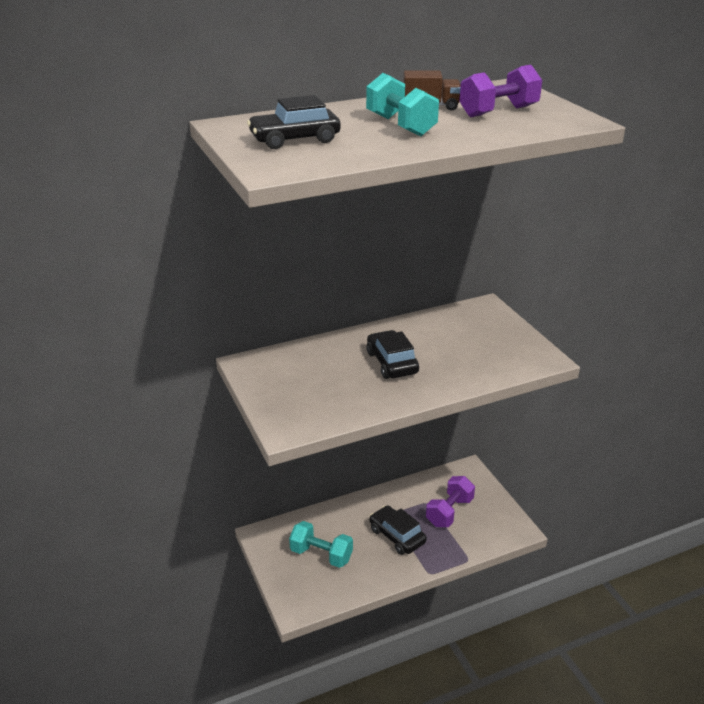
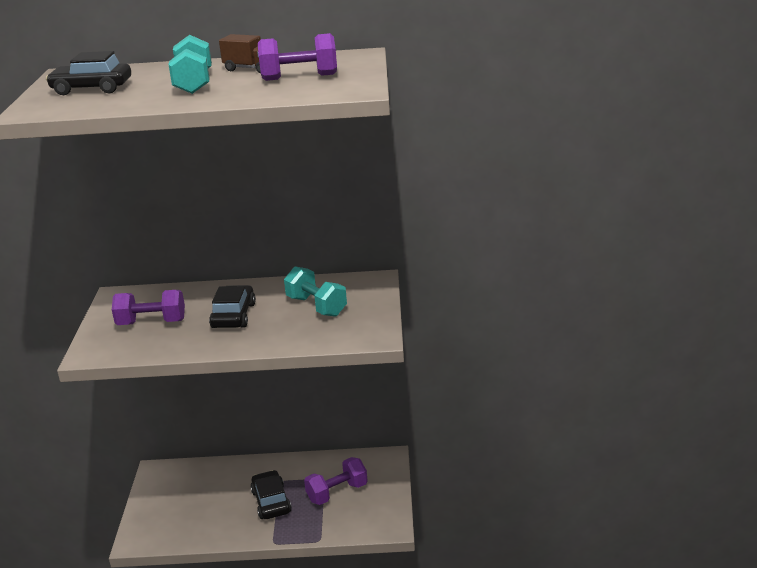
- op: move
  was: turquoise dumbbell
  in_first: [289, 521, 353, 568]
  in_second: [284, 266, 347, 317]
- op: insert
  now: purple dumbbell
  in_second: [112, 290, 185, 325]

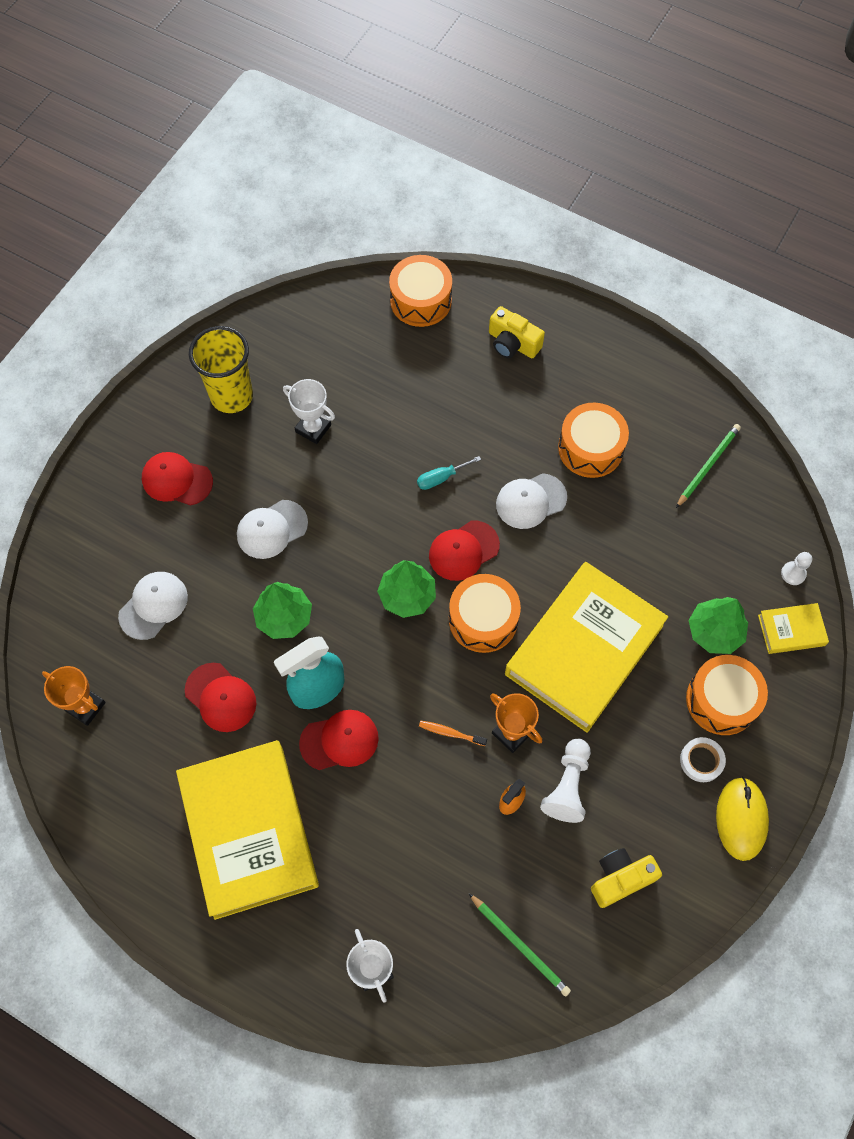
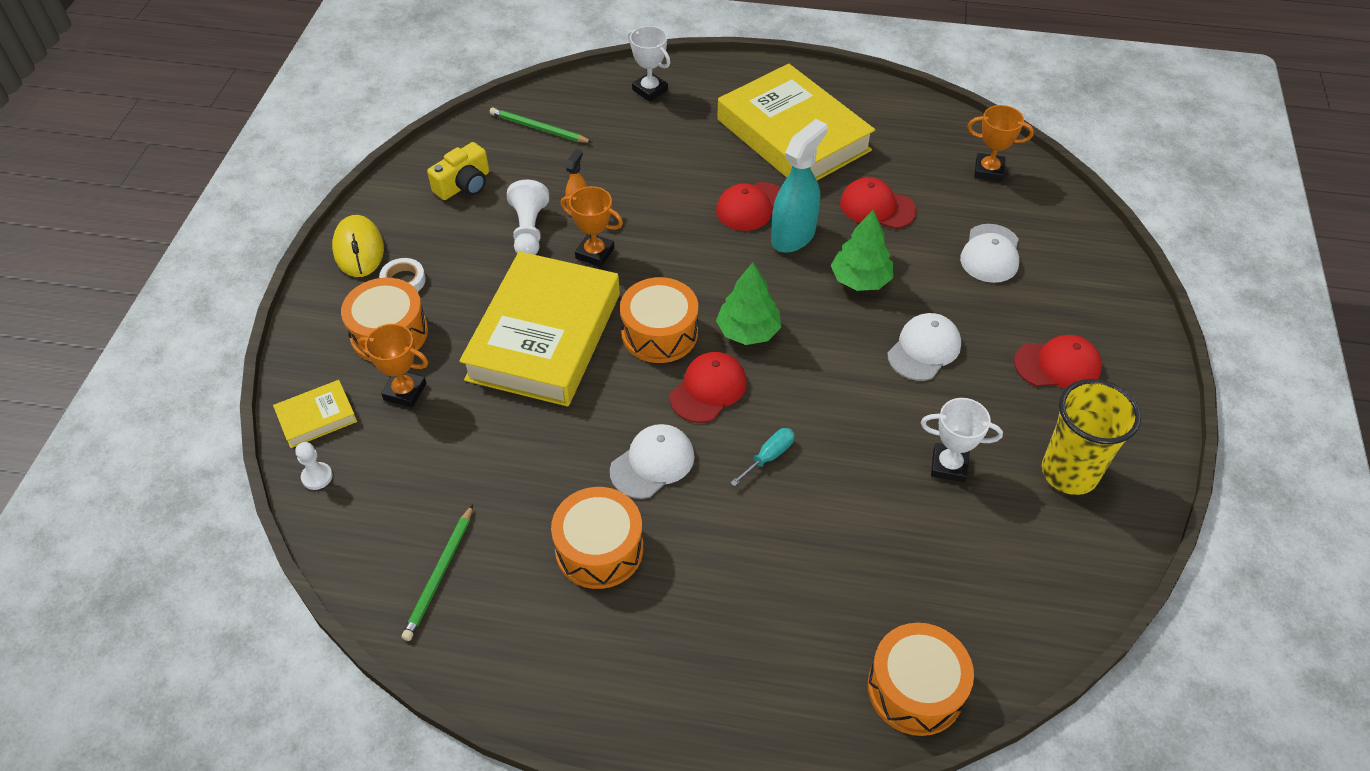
- op: delete
  was: yellow camera
  in_first: [489, 306, 545, 358]
- op: replace
  was: green tree
  now: orange trophy
  in_first: [688, 597, 748, 654]
  in_second: [357, 324, 428, 408]
- op: delete
  was: orange toothbrush
  in_first: [419, 721, 487, 746]

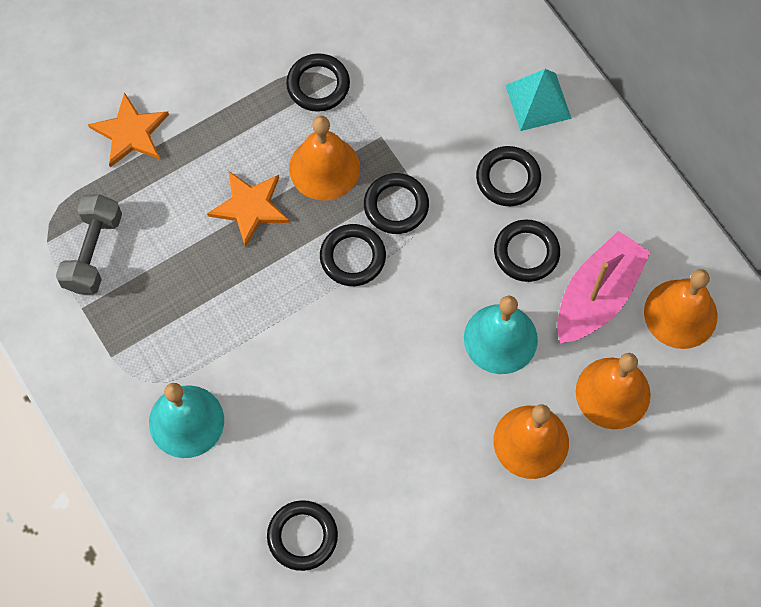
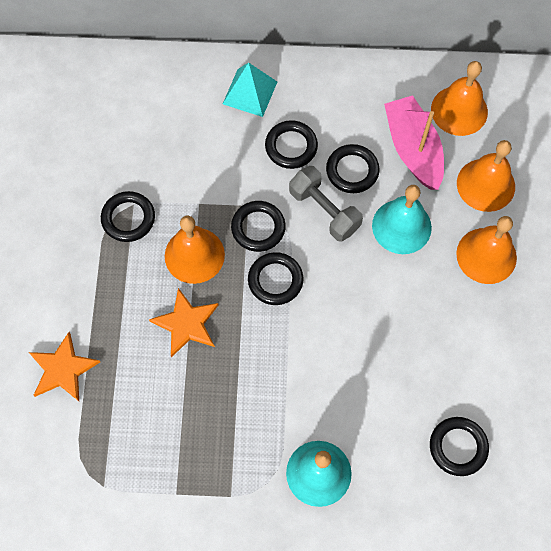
- op: move
  was: grey dumbbell
  in_first: [56, 194, 122, 294]
  in_second: [289, 166, 363, 242]

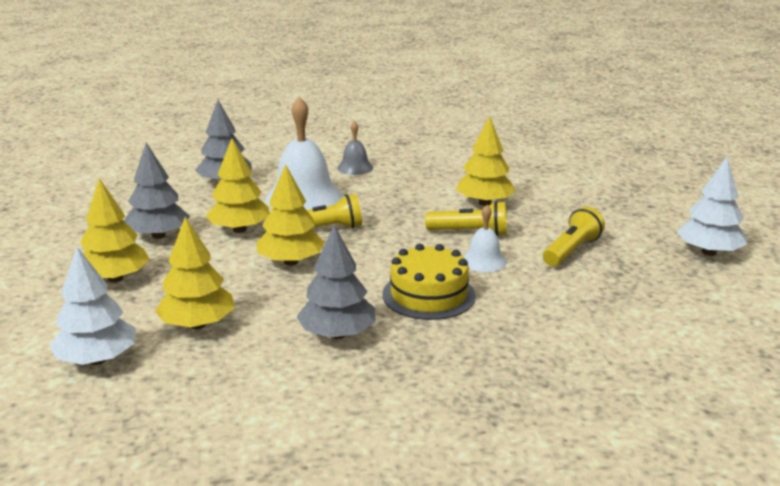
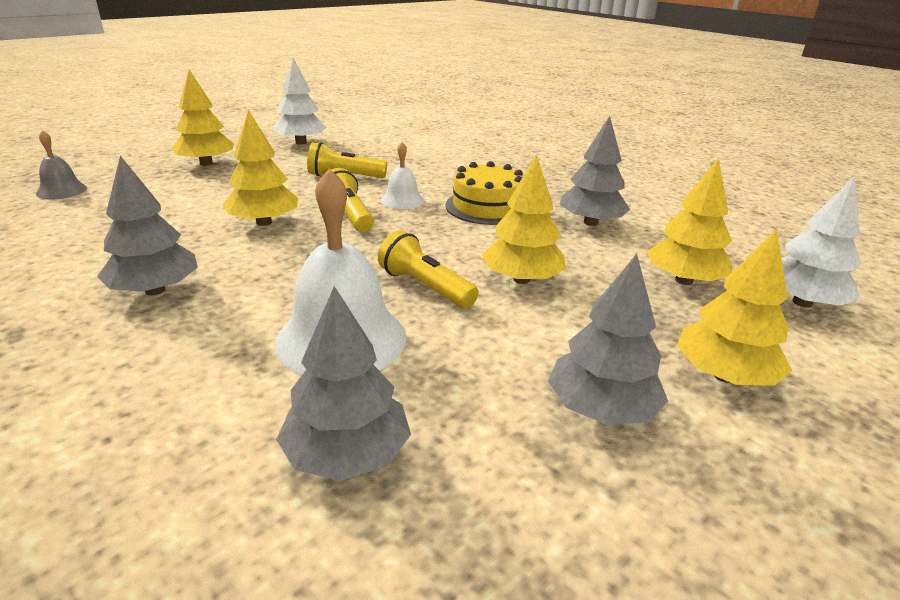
- op: move
  was: grey bell
  in_first: [337, 121, 373, 175]
  in_second: [36, 130, 87, 199]
- op: move
  was: yellow tree
  in_first: [206, 138, 269, 233]
  in_second: [171, 70, 234, 166]
- op: insert
  now: grey tree
  in_second: [97, 156, 198, 295]

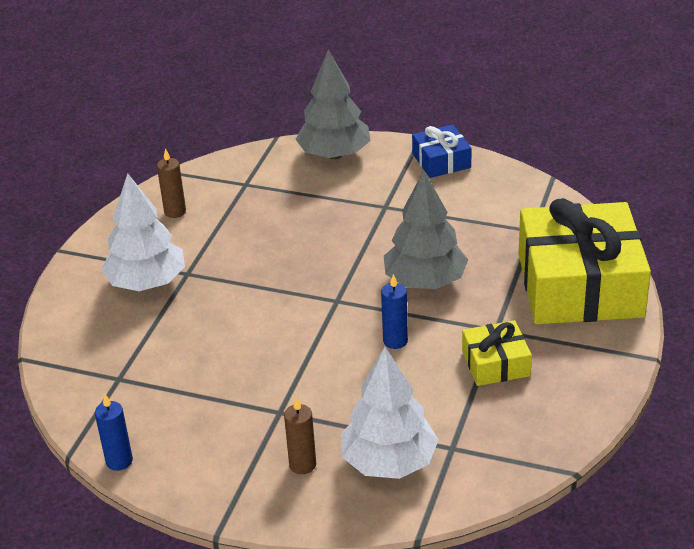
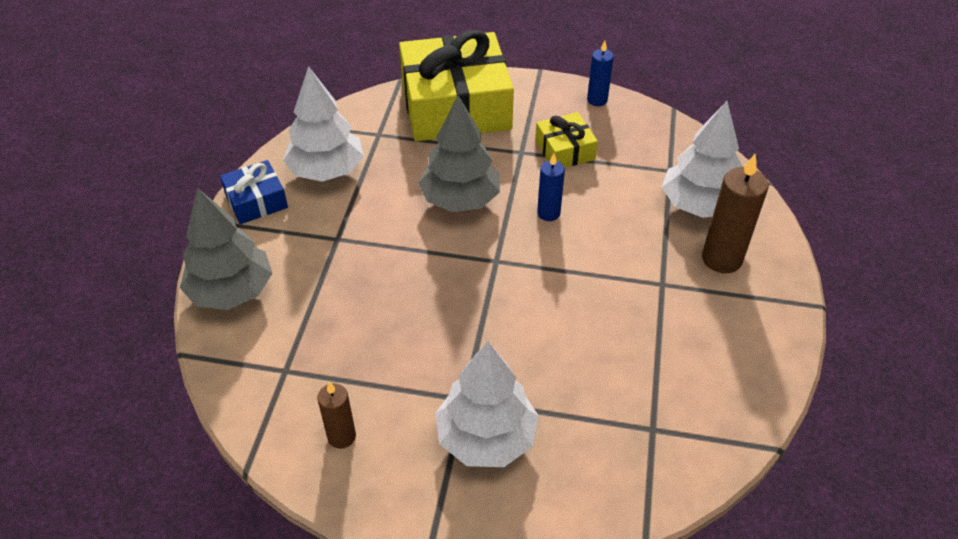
- op: move
  was: blue candle
  in_first: [95, 394, 133, 471]
  in_second: [587, 41, 614, 106]
- op: resize
  was: brown candle
  in_first: [284, 396, 316, 474]
  in_second: [702, 154, 769, 273]
  ratio: 1.66
- op: insert
  now: white tree
  in_second: [283, 66, 364, 182]

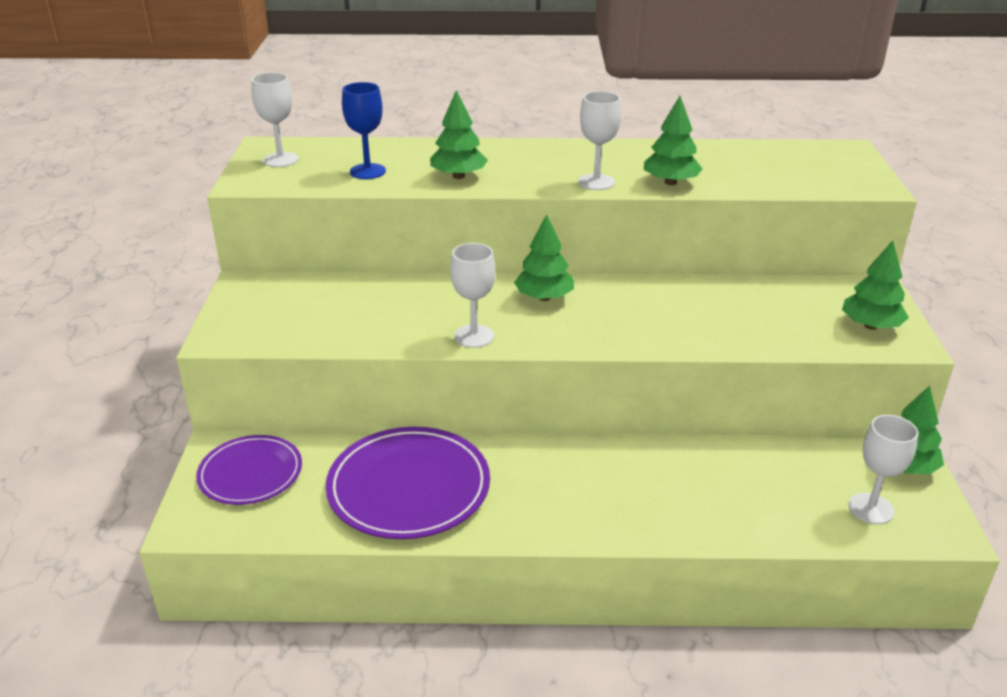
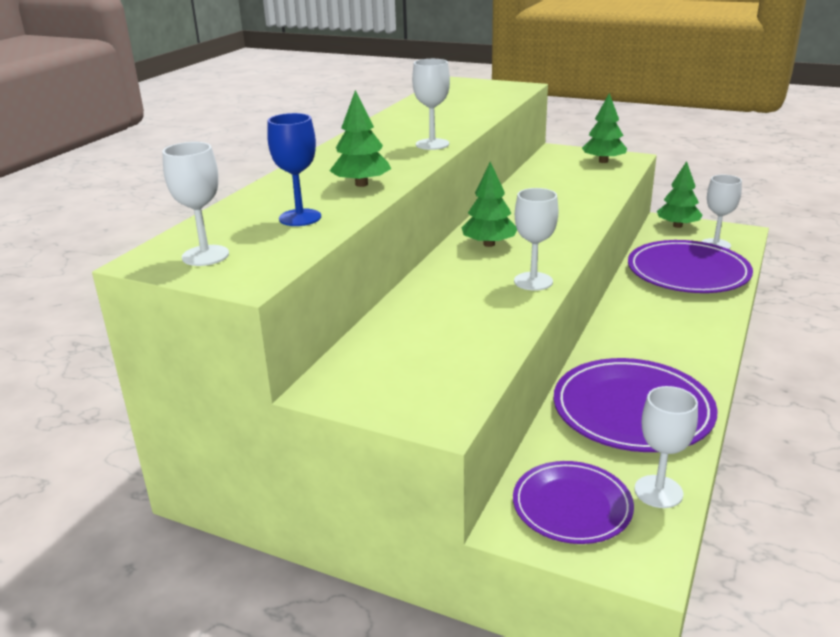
- op: delete
  was: green tree
  in_first: [644, 96, 702, 185]
- op: insert
  now: purple plate
  in_second: [628, 240, 753, 293]
- op: insert
  now: white goblet
  in_second: [634, 386, 698, 508]

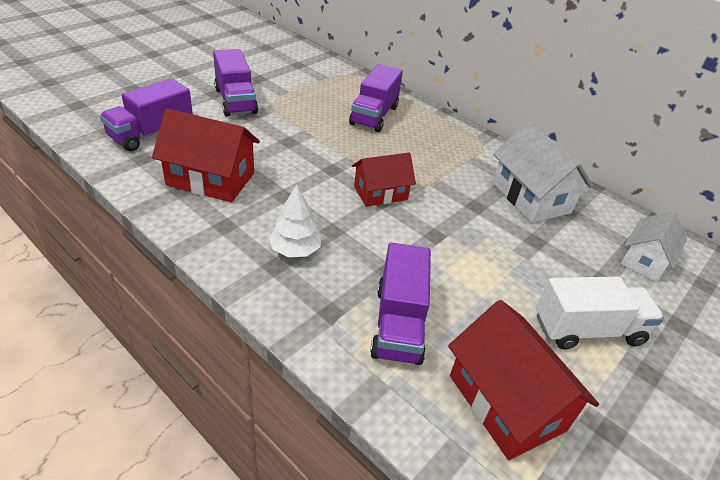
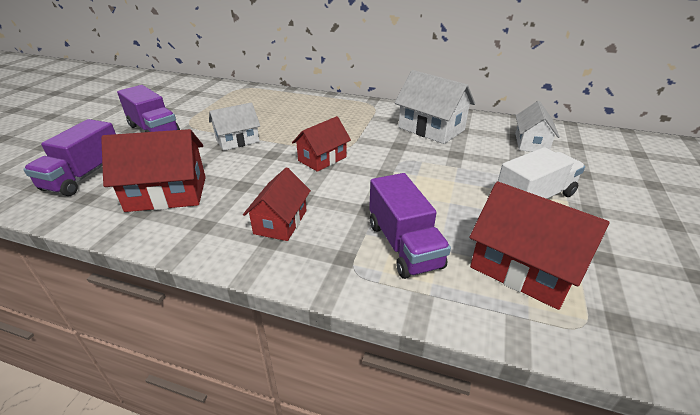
- op: delete
  was: purple truck
  in_first: [349, 64, 403, 132]
- op: replace
  was: white tree
  now: red house
  in_first: [269, 184, 322, 257]
  in_second: [243, 167, 311, 241]
- op: insert
  now: white house
  in_second: [209, 102, 260, 151]

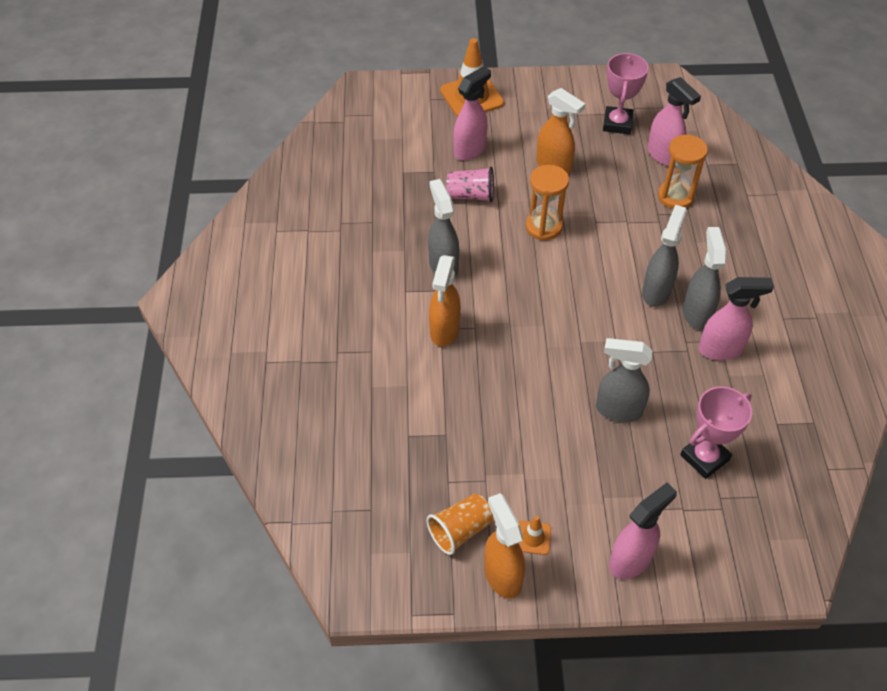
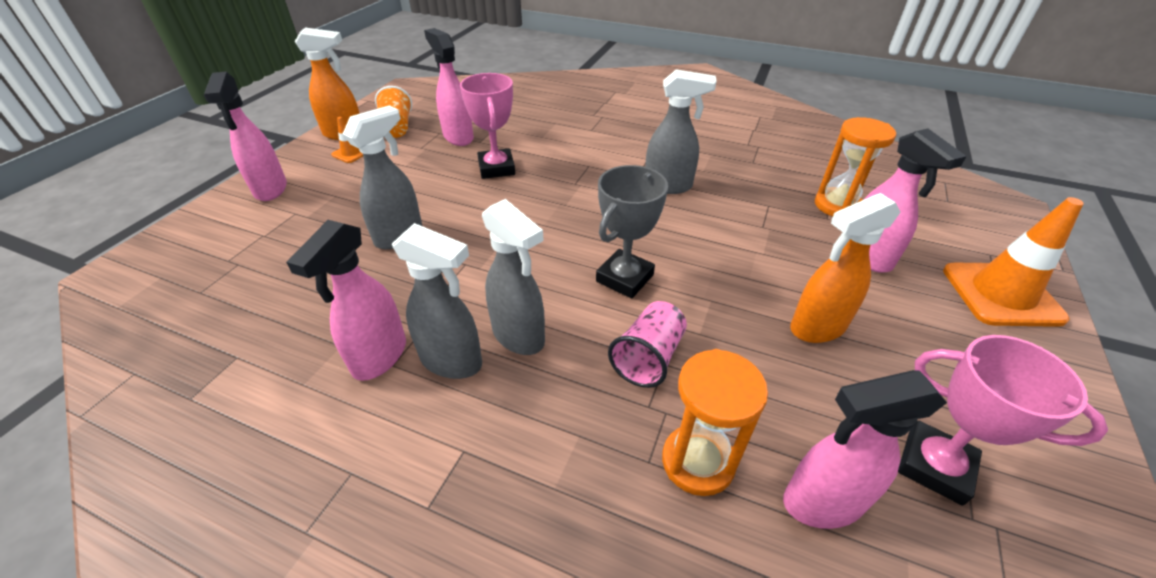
- op: move
  was: orange hourglass
  in_first: [526, 165, 569, 240]
  in_second: [815, 117, 896, 216]
- op: move
  was: pink cup
  in_first: [447, 167, 494, 202]
  in_second: [608, 301, 687, 388]
- op: delete
  was: orange spray bottle
  in_first: [429, 255, 461, 346]
- op: move
  was: pink trophy
  in_first: [680, 386, 752, 479]
  in_second: [460, 73, 515, 179]
- op: insert
  now: pink spray bottle
  in_second: [424, 28, 474, 146]
- op: insert
  now: grey trophy
  in_second: [596, 165, 668, 298]

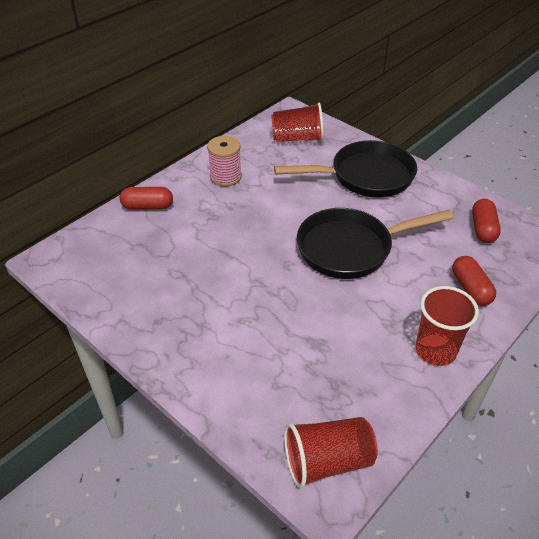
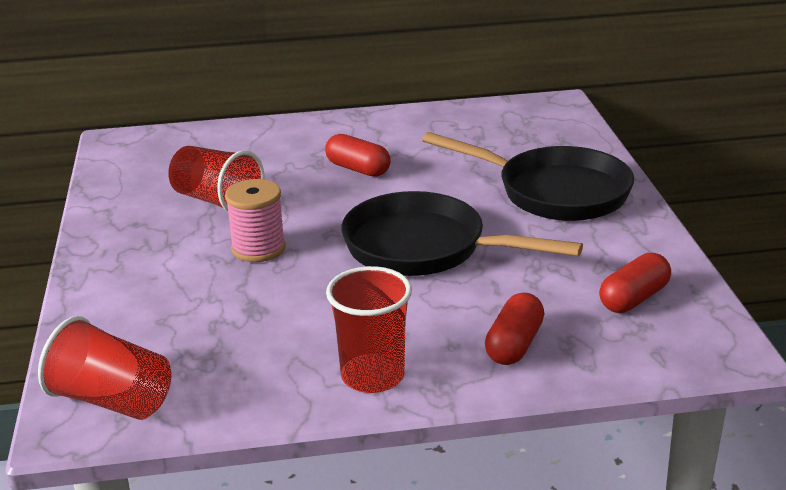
- op: move
  was: red cup
  in_first: [271, 102, 324, 142]
  in_second: [168, 146, 265, 212]
- op: move
  was: pink spool
  in_first: [207, 136, 242, 186]
  in_second: [225, 179, 285, 262]
- op: move
  was: red capsule
  in_first: [120, 187, 173, 210]
  in_second: [325, 134, 391, 177]

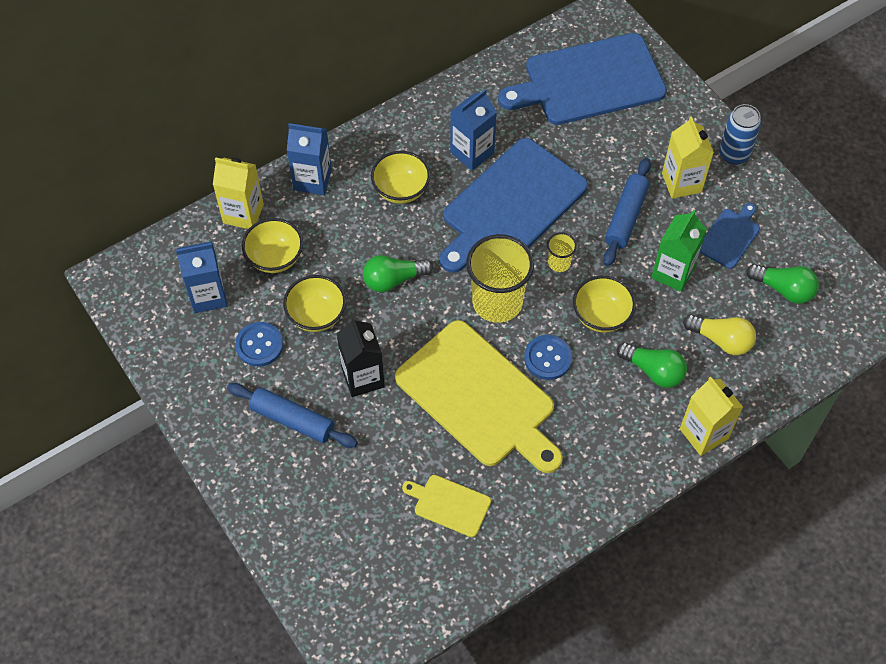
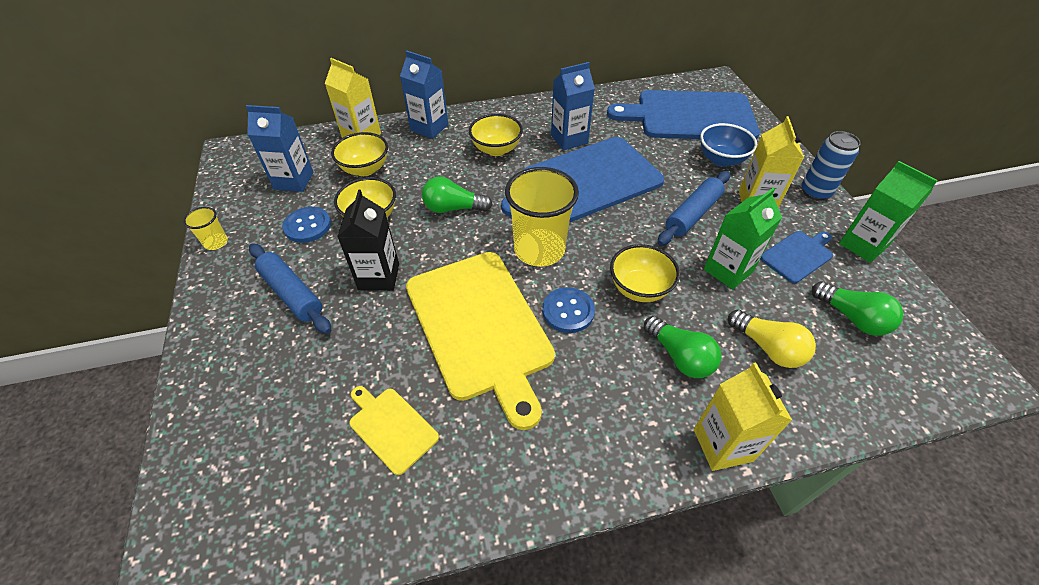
- op: move
  was: yellow cup
  in_first: [547, 232, 577, 272]
  in_second: [183, 207, 228, 250]
- op: insert
  now: blue bowl
  in_second: [700, 123, 757, 167]
- op: insert
  now: green carton
  in_second: [839, 161, 938, 263]

